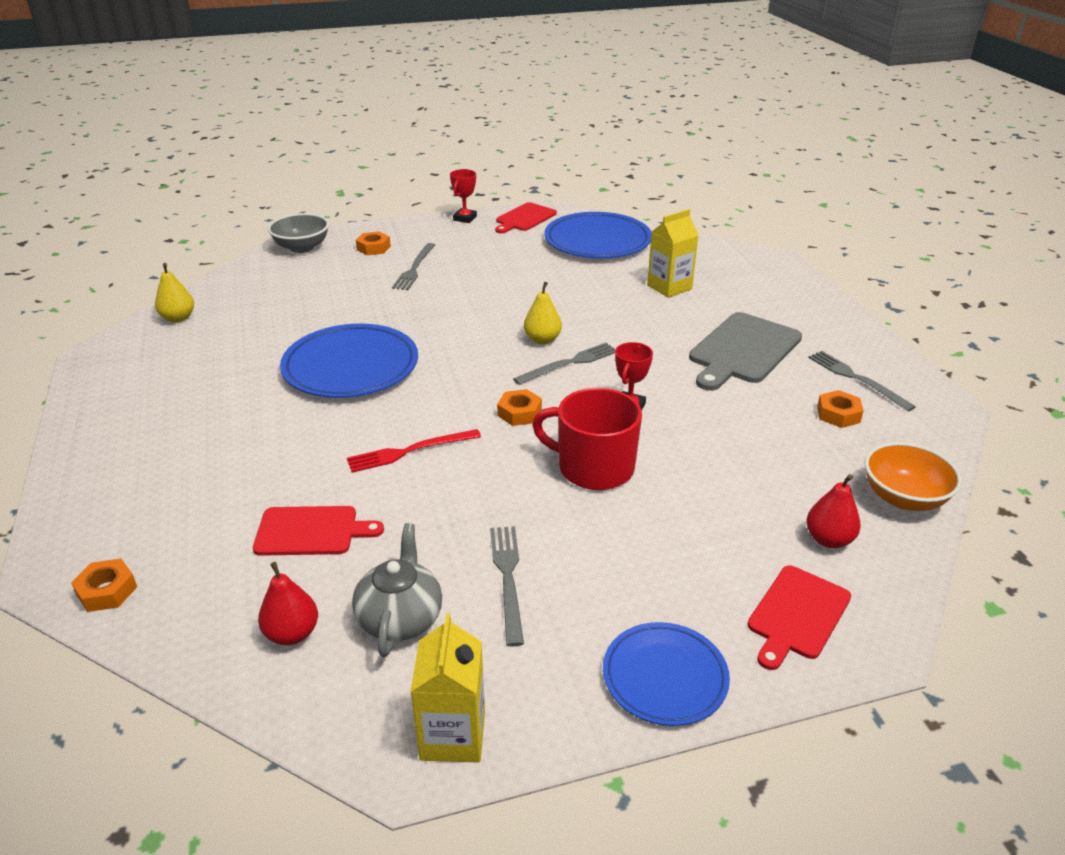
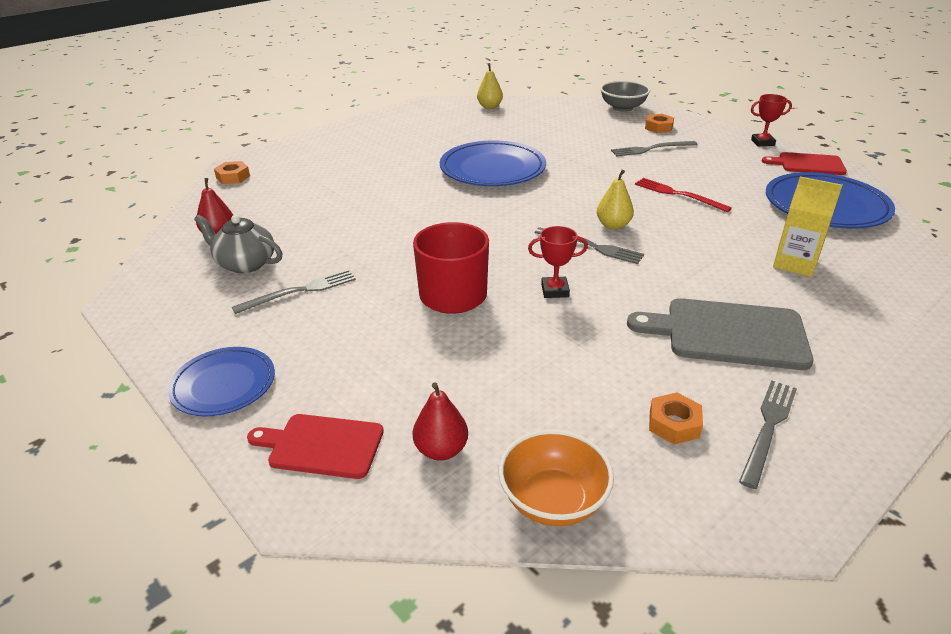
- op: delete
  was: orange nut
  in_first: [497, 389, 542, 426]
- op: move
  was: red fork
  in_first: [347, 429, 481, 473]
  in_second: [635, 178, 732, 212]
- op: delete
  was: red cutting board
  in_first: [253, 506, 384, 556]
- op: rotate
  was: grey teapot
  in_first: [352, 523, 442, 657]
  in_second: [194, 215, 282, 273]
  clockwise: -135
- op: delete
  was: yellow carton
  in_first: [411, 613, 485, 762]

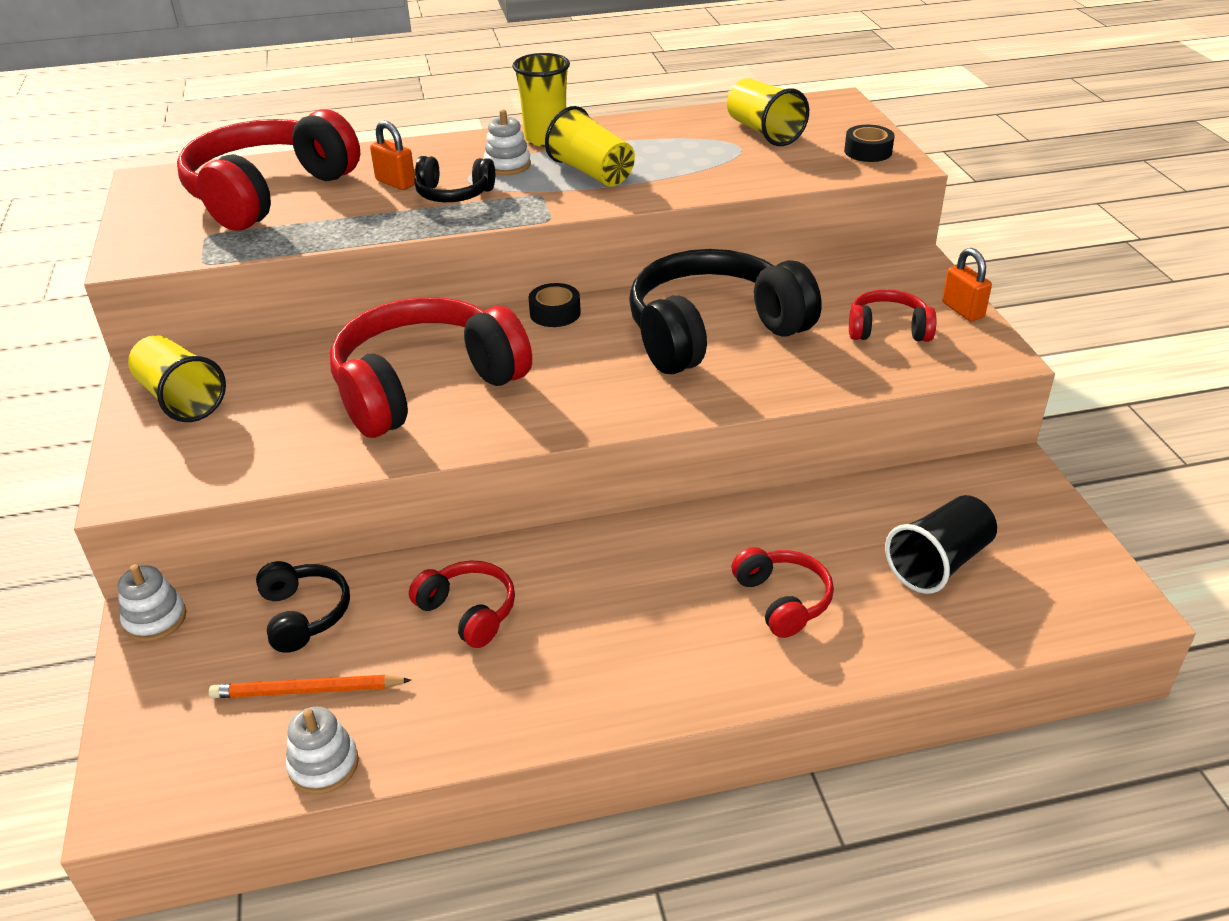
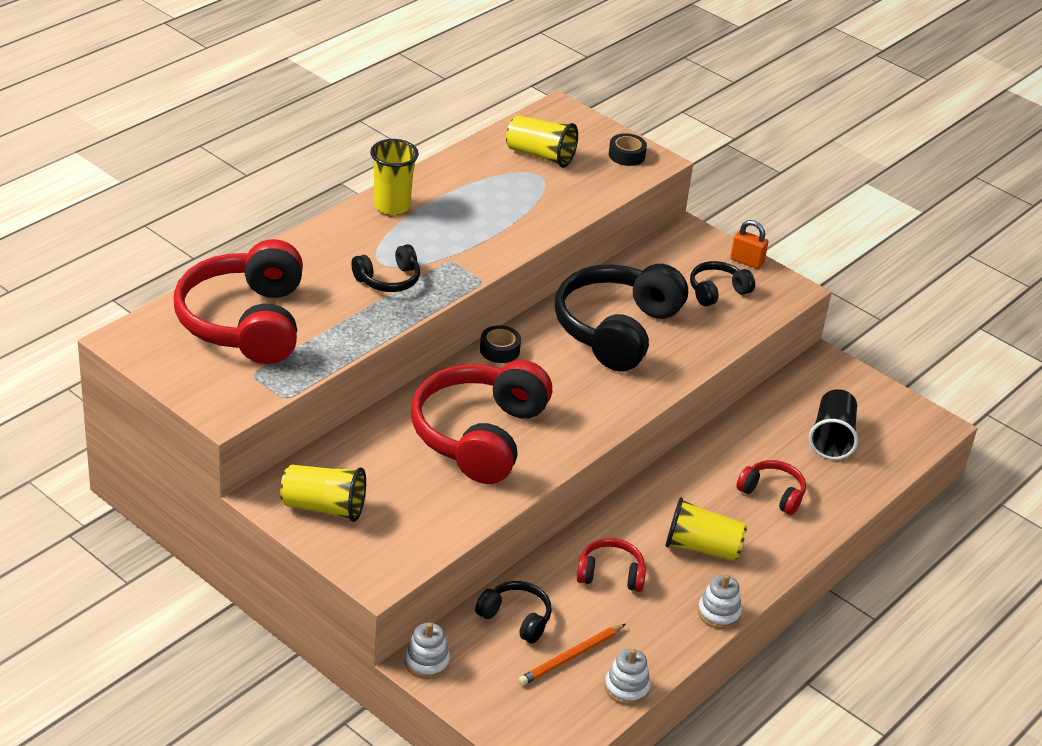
- op: move
  was: yellow cup
  in_first: [545, 106, 635, 186]
  in_second: [666, 497, 747, 561]
- op: move
  was: white stacking toy
  in_first: [483, 110, 531, 175]
  in_second: [698, 574, 742, 629]
- op: delete
  was: orange padlock
  in_first: [370, 121, 415, 190]
- op: recolor
  was: red headphones
  now: black headphones
  in_first: [849, 289, 936, 342]
  in_second: [690, 261, 755, 306]

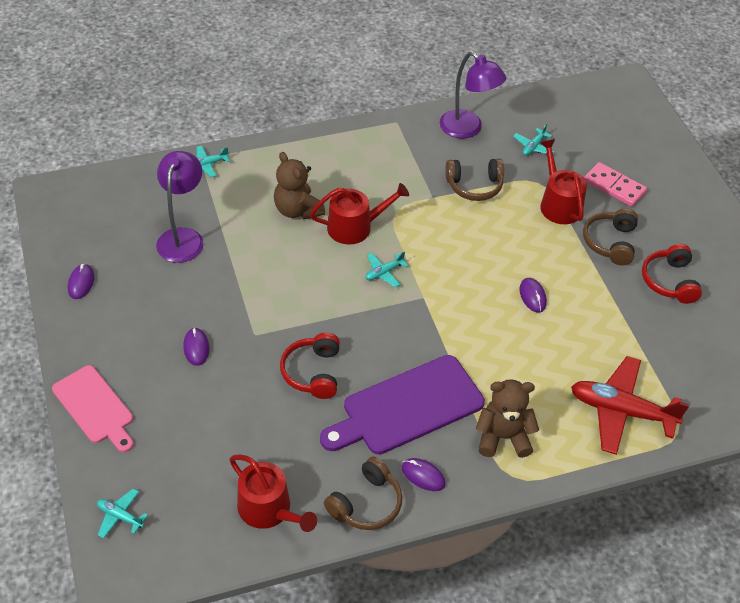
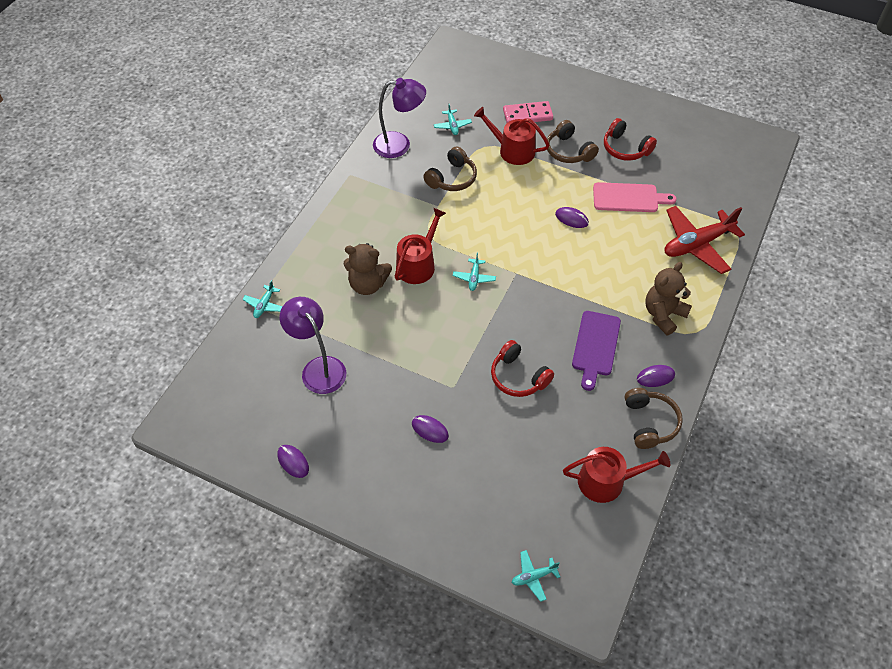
- op: resize
  was: purple cutting board
  in_first: [320, 355, 485, 454]
  in_second: [572, 311, 621, 391]
  ratio: 0.65
- op: move
  was: pink cutting board
  in_first: [52, 365, 133, 452]
  in_second: [593, 182, 677, 212]

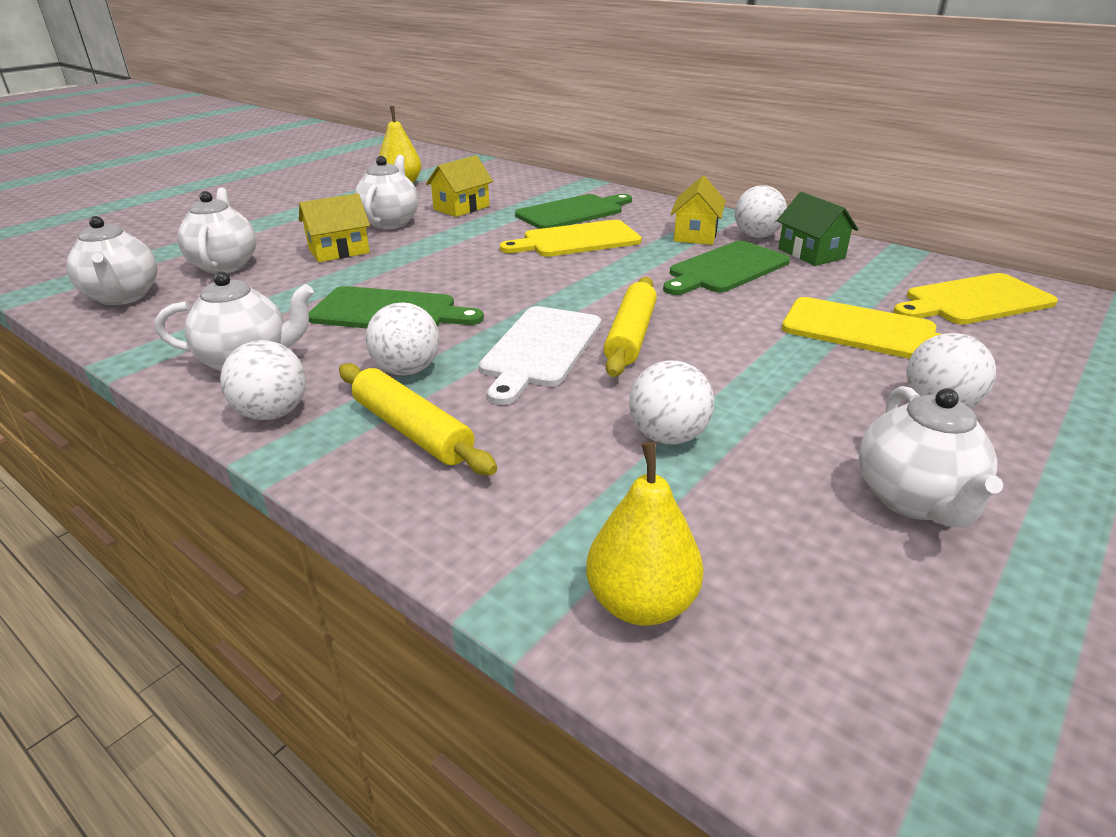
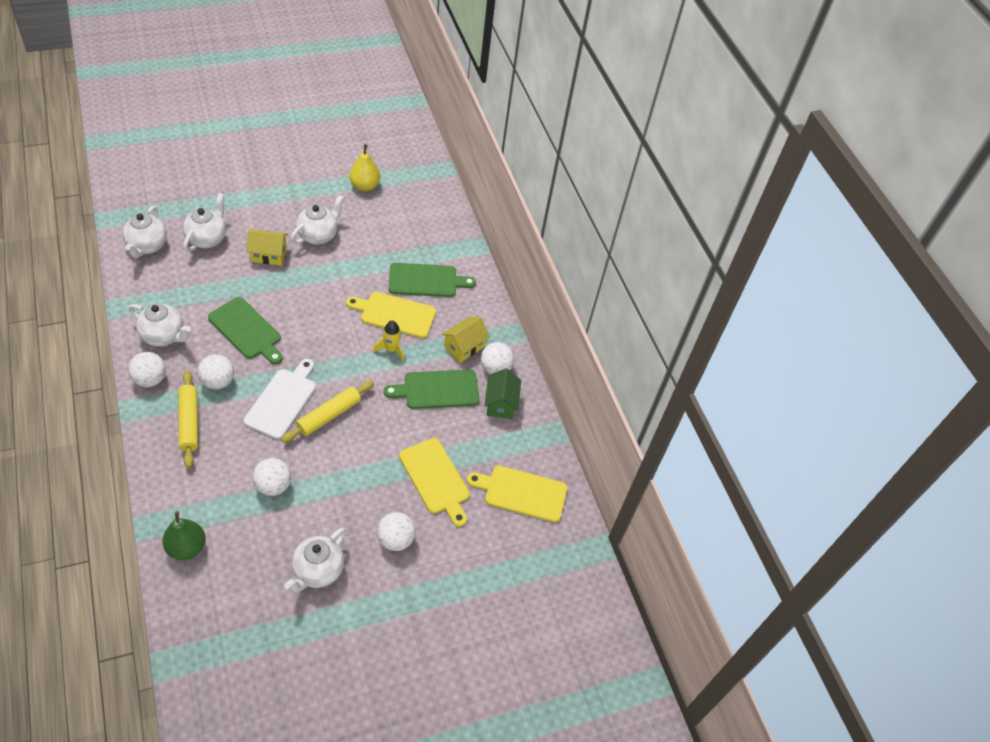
- op: delete
  was: yellow house
  in_first: [426, 155, 493, 217]
- op: rotate
  was: white cutting board
  in_first: [479, 306, 601, 405]
  in_second: [243, 359, 316, 439]
  clockwise: 150
- op: recolor
  was: yellow pear
  now: green pear
  in_first: [586, 442, 704, 626]
  in_second: [162, 511, 205, 560]
- op: insert
  now: yellow rocket
  in_second: [373, 321, 404, 361]

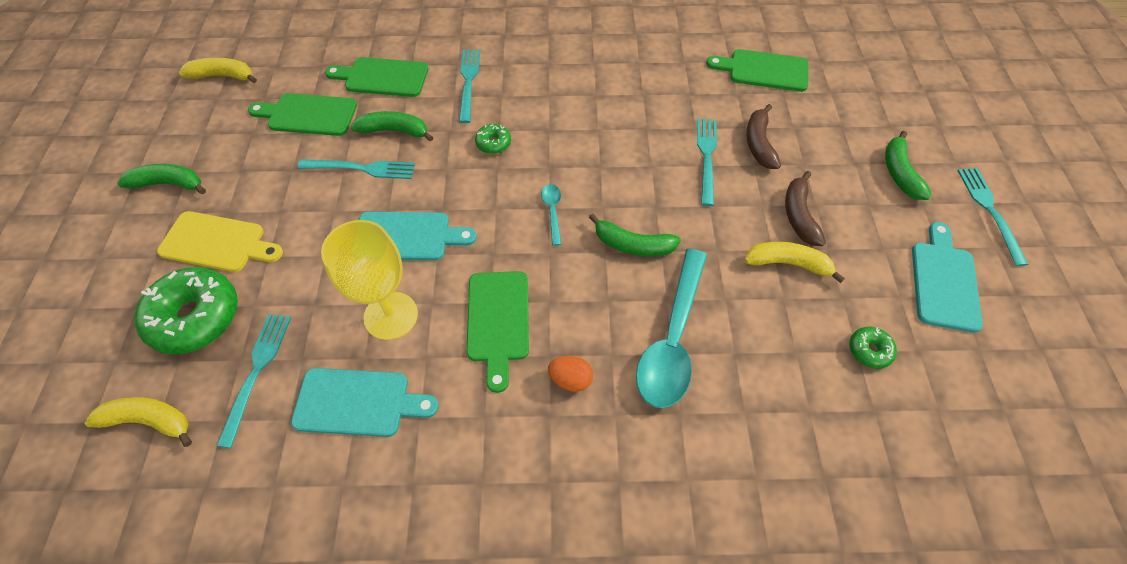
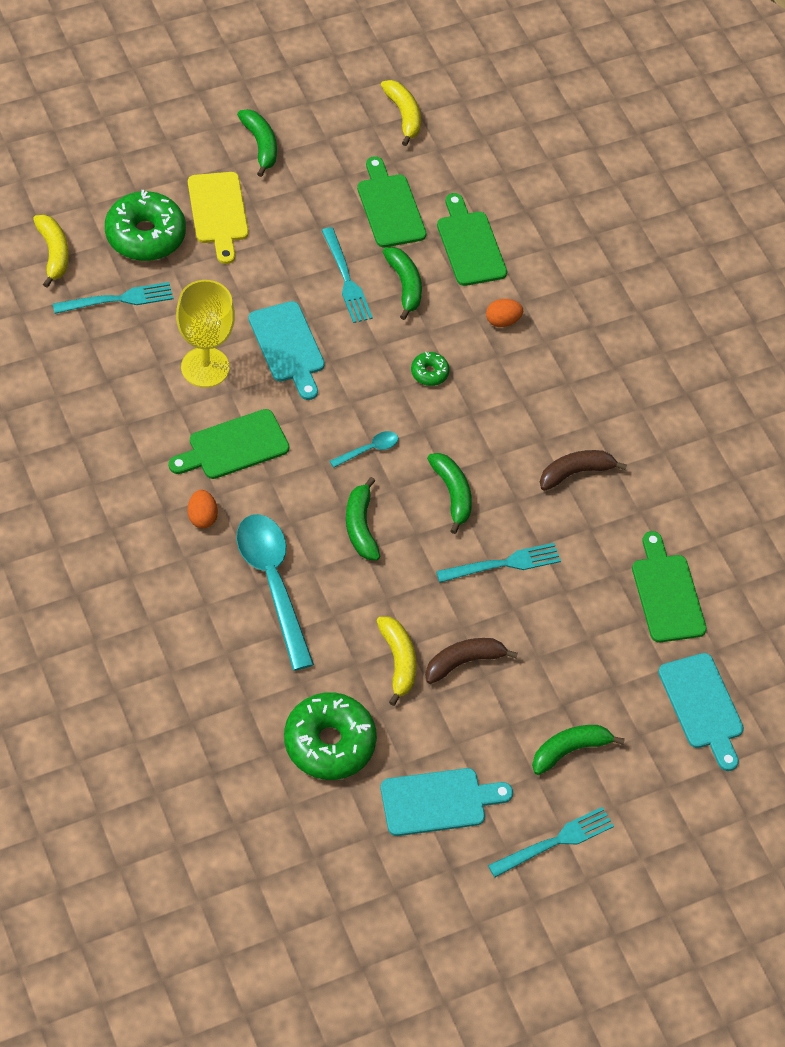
- op: replace
  was: turquoise fork
  now: orange egg
  in_first: [459, 49, 480, 123]
  in_second: [486, 299, 523, 327]
- op: move
  was: brown banana
  in_first: [746, 104, 781, 169]
  in_second: [540, 450, 627, 491]
- op: rotate
  was: turquoise spoon
  in_first: [636, 248, 707, 408]
  in_second: [236, 514, 314, 671]
  clockwise: 75
- op: resize
  was: green donut
  in_first: [849, 327, 897, 369]
  in_second: [284, 692, 377, 780]
  ratio: 2.15
- op: move
  was: turquoise cutting board
  in_first: [291, 368, 439, 437]
  in_second: [658, 653, 744, 771]
- op: insert
  now: green banana
  in_second: [427, 453, 472, 534]

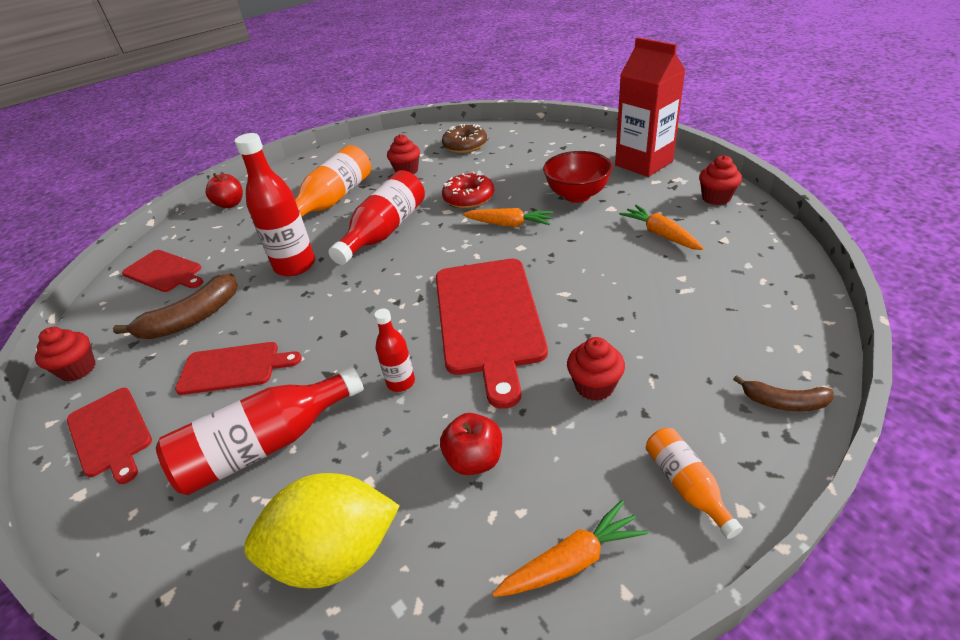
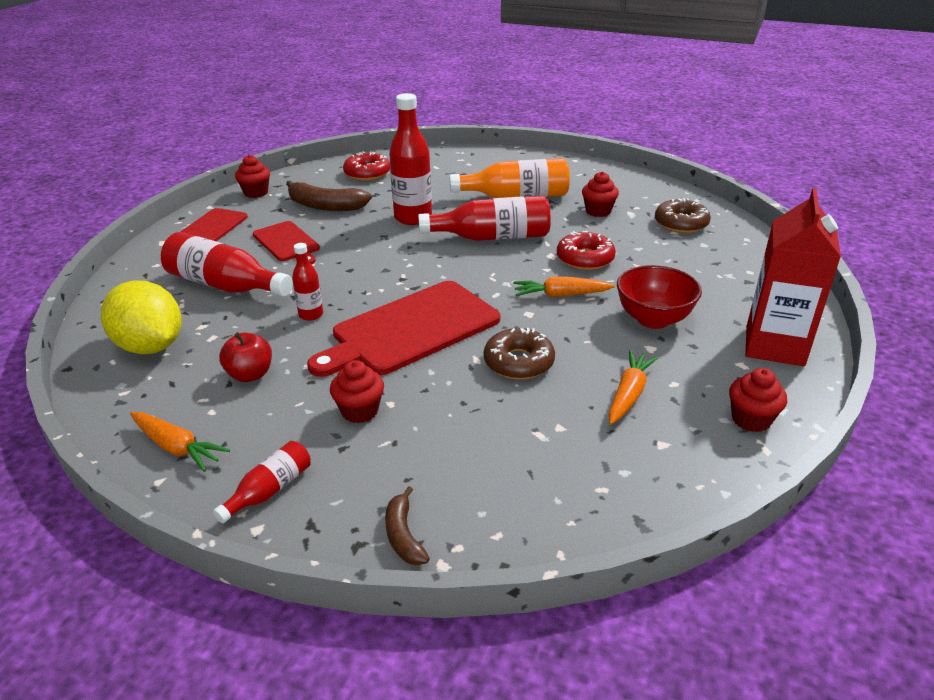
- op: delete
  was: red apple
  in_first: [206, 173, 243, 208]
- op: rotate
  was: orange carrot
  in_first: [463, 208, 553, 227]
  in_second: [513, 276, 615, 297]
  clockwise: 105
- op: replace
  was: red cutting board
  now: red donut
  in_first: [122, 250, 203, 292]
  in_second: [343, 152, 390, 181]
- op: recolor
  was: orange bottle
  now: red bottle
  in_first: [646, 428, 743, 539]
  in_second: [213, 441, 311, 523]
- op: insert
  now: brown donut
  in_second: [484, 328, 555, 380]

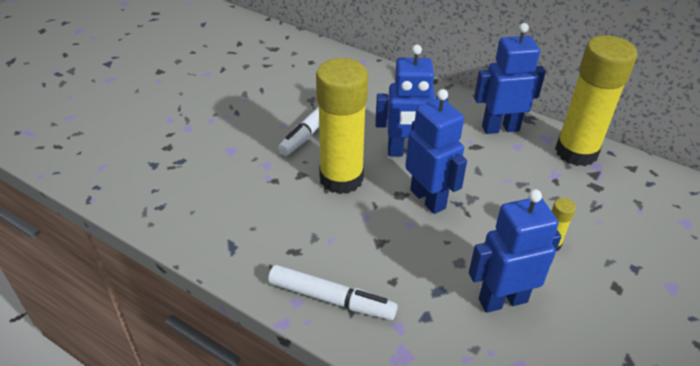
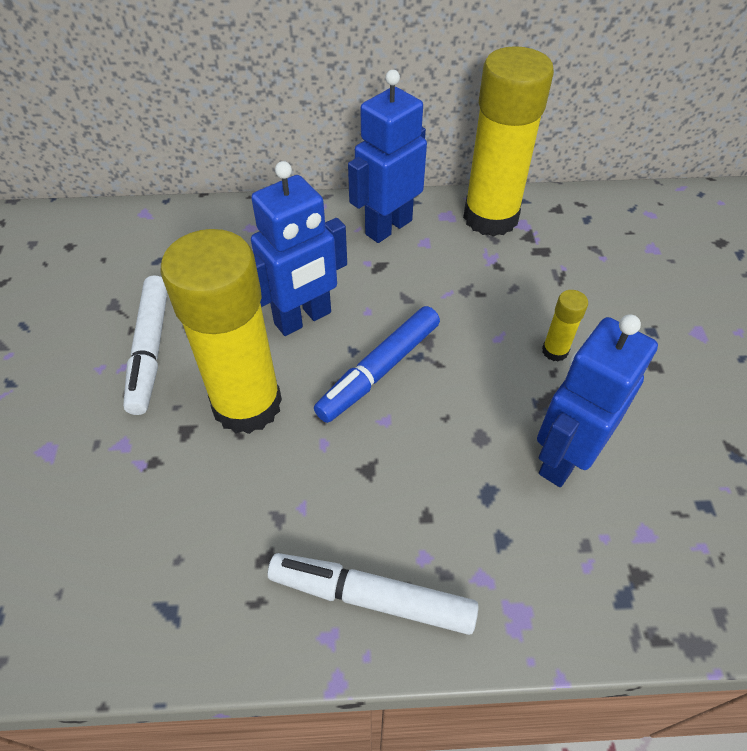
- op: replace
  was: blue robot
  now: blue marker
  in_first: [405, 89, 467, 214]
  in_second: [314, 306, 440, 423]
- op: rotate
  was: white marker
  in_first: [268, 265, 398, 320]
  in_second: [268, 553, 479, 635]
  clockwise: -150

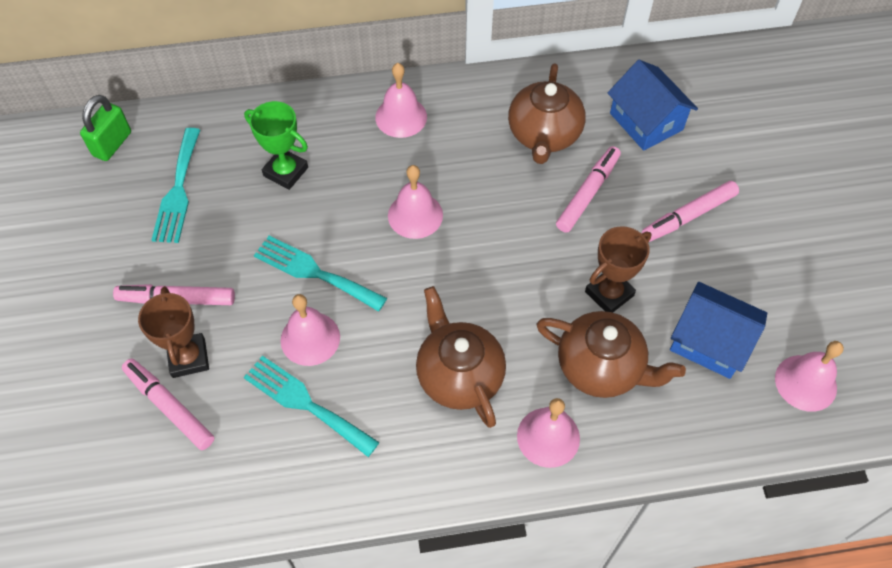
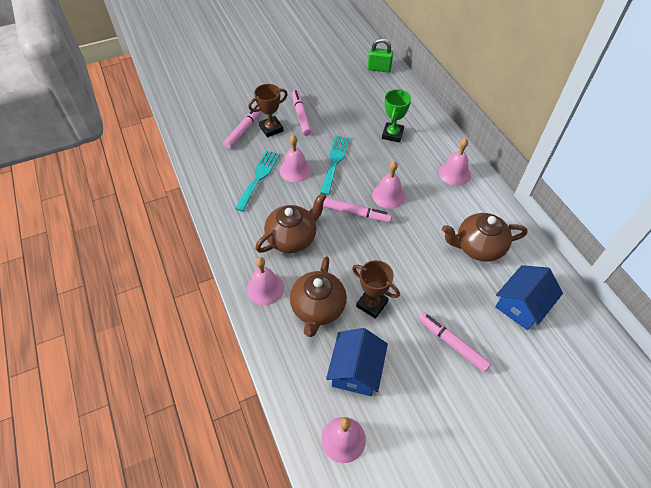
- op: delete
  was: turquoise fork
  in_first: [152, 128, 200, 243]
- op: move
  was: pink marker
  in_first: [556, 146, 621, 233]
  in_second: [323, 197, 392, 223]

